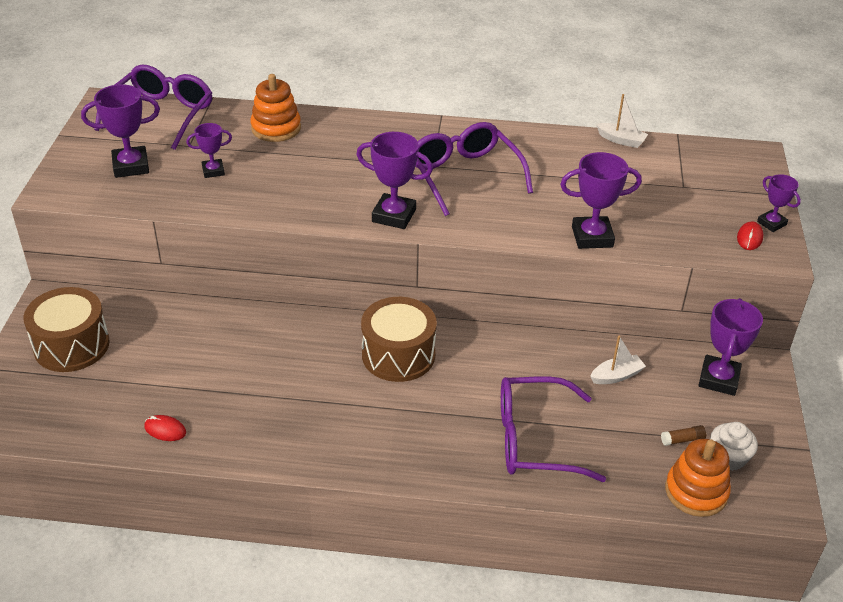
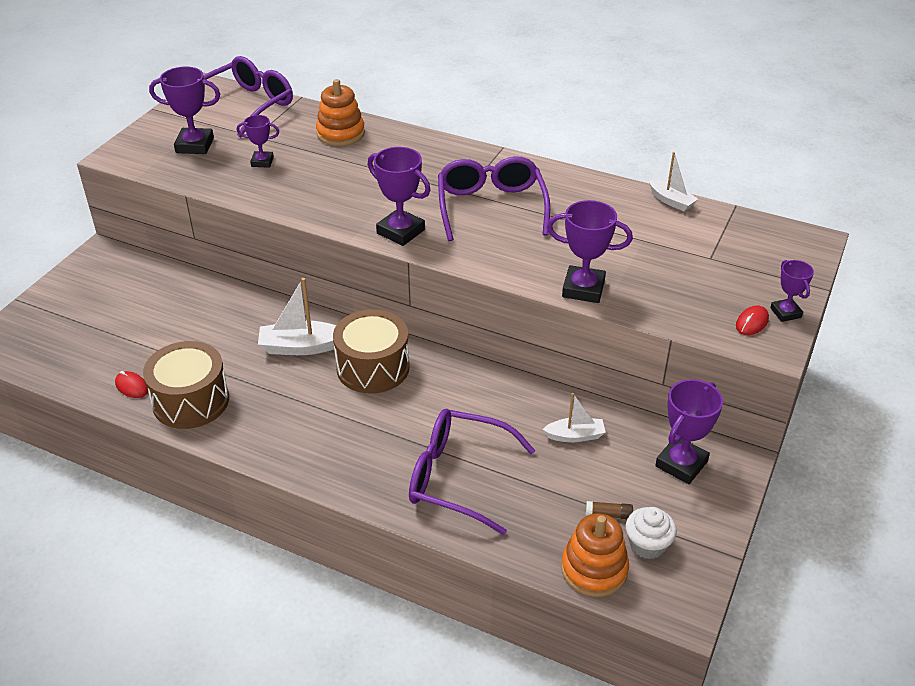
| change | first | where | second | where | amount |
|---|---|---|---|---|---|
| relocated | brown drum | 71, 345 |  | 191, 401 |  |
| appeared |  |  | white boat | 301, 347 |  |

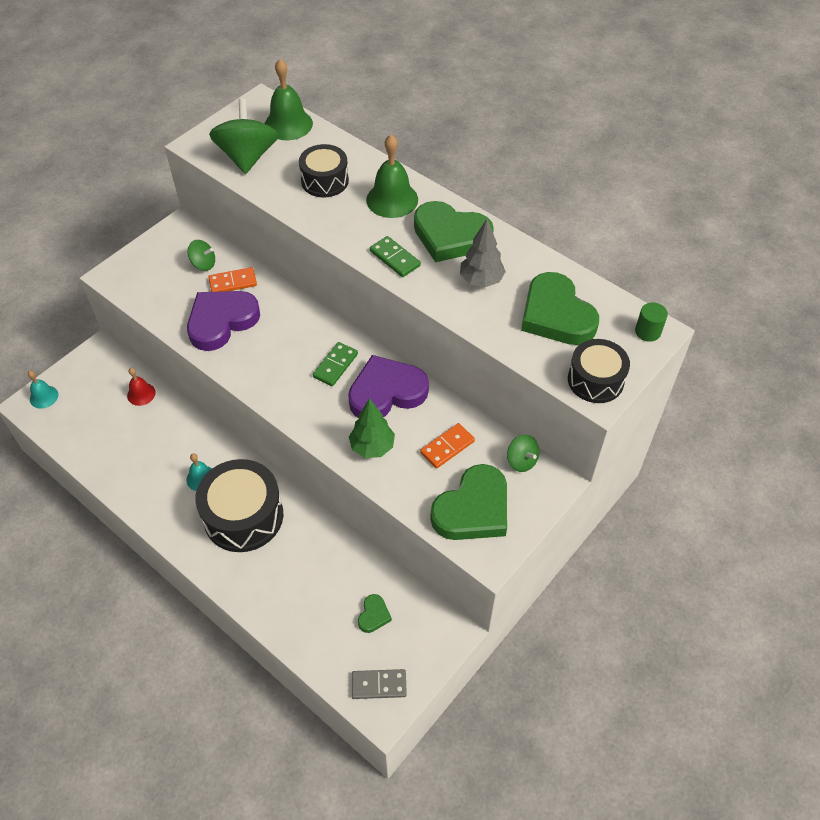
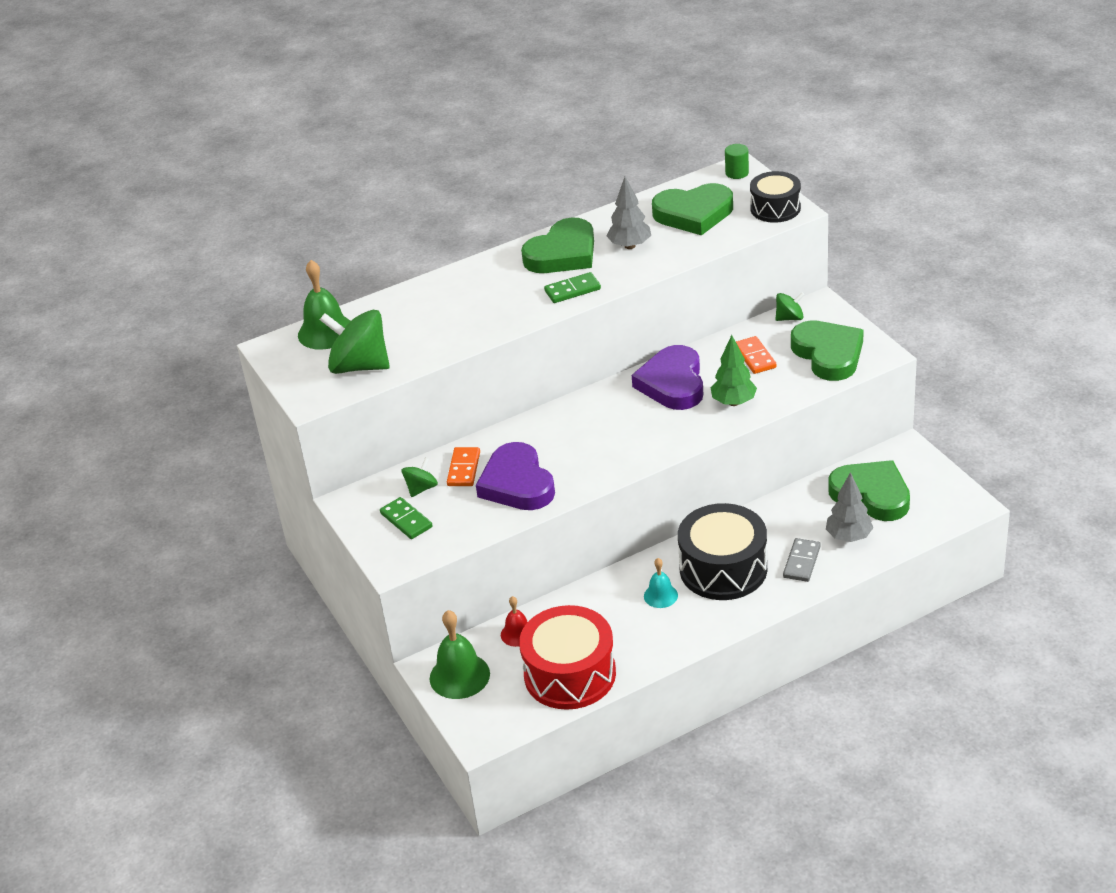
| change | first | where | second | where | amount |
|---|---|---|---|---|---|
| relocated | green bell | 392, 199 |  | 459, 676 |  |
| missing | black drum | 325, 181 |  |  |  |
| relocated | green domino | 335, 365 |  | 406, 520 |  |
| missing | turquoise bell | 44, 397 |  |  |  |
| size | green heart | 373, 615 |  | 871, 494 | x2.20 |
| relocated | grey domino | 379, 685 |  | 801, 562 |  |
| appeared |  |  | grey tree | 848, 537 |  |
| appeared |  |  | red drum | 570, 674 |  |

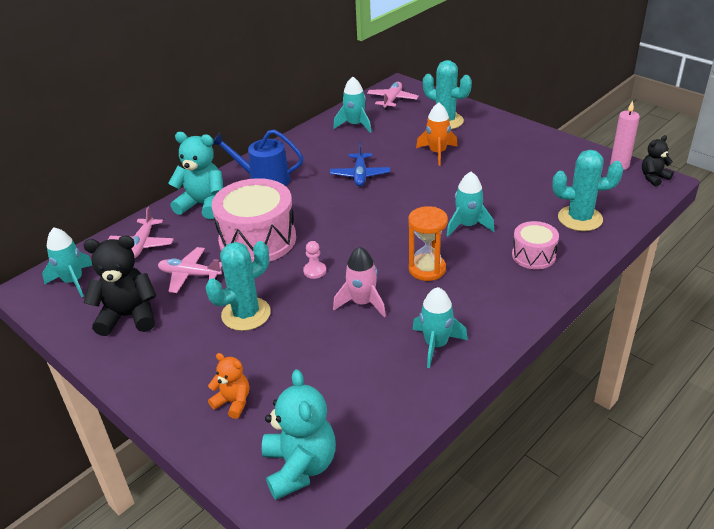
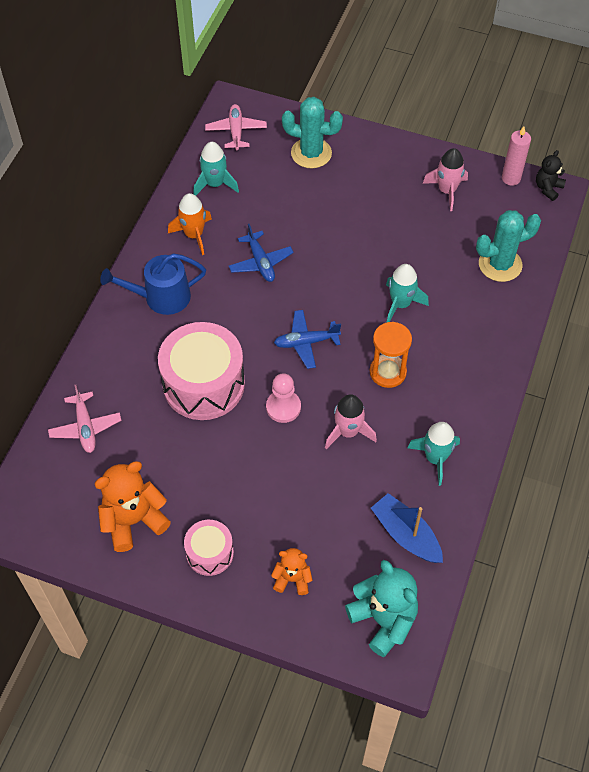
| change | first | where | second | where | amount |
|---|---|---|---|---|---|
| relocated | orange rocket | 437, 153 |  | 194, 235 |  |
| missing | turquoise teddy bear | 203, 205 |  |  |  |
| relocated | pink drum | 533, 255 |  | 210, 553 |  |
| missing | turquoise rocket | 73, 281 |  |  |  |
| colour | black teddy bear | 128, 316 | orange teddy bear | 133, 520 |  |
| missing | turquoise cactus | 246, 314 |  |  |  |
| size | pink pawn | 315, 271 |  | 283, 407 | x1.50 |
| missing | pink plane | 190, 275 |  |  |  |
| appeared |  |  | pink rocket | 446, 191 |  |
| appeared |  |  | blue plane | 306, 342 |  |
| appeared |  |  | blue boat | 406, 535 |  |

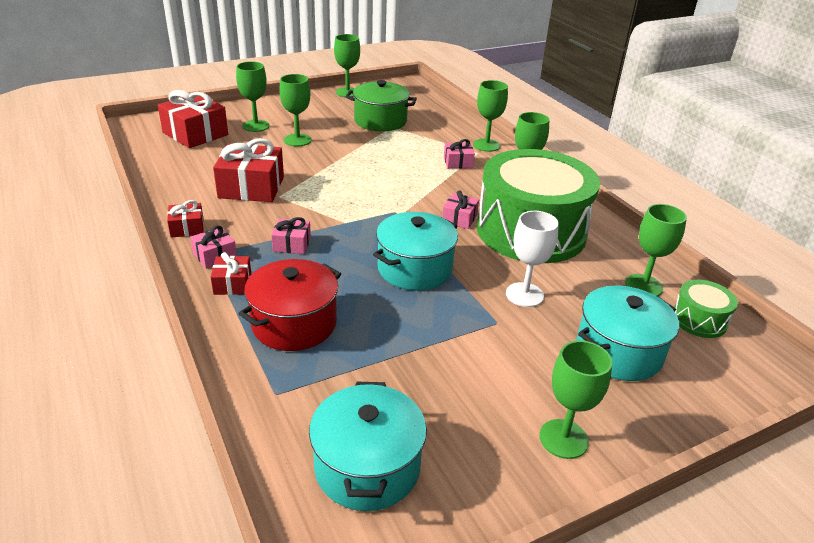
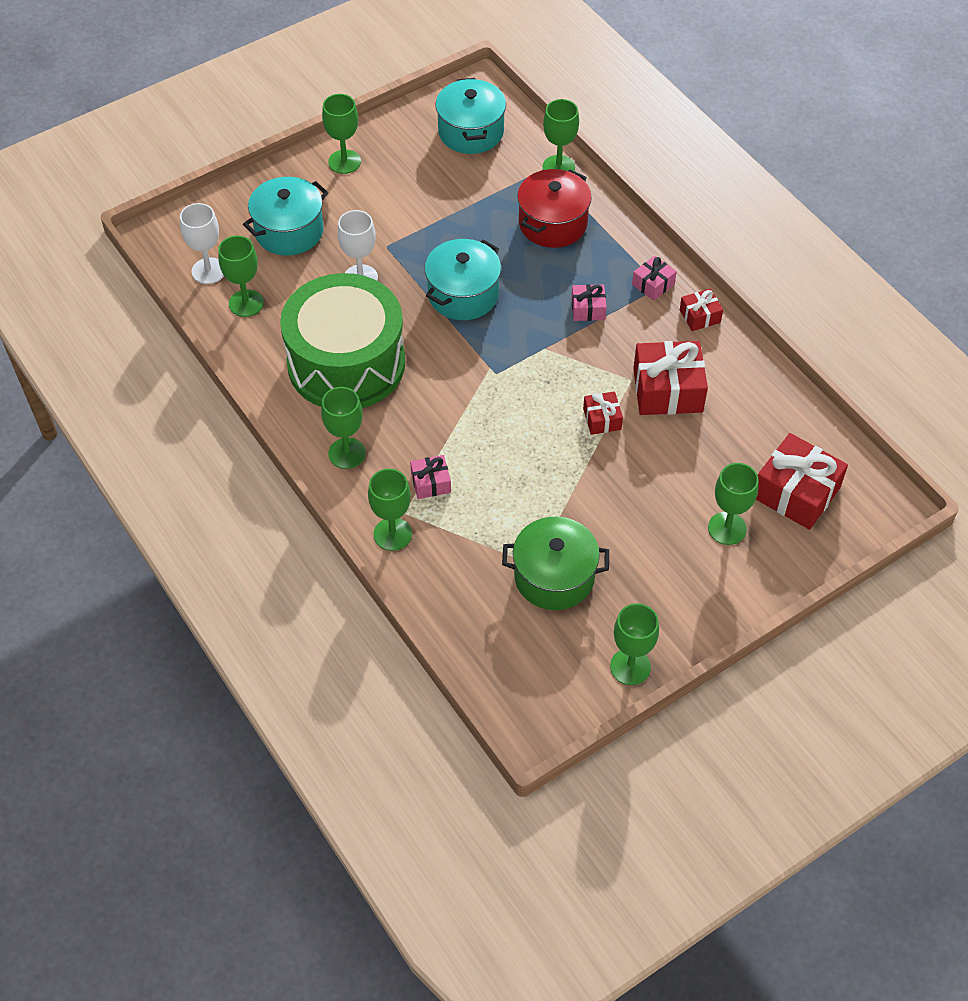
| change | first | where | second | where | amount |
|---|---|---|---|---|---|
| relocated | green goblet | 297, 140 |  | 558, 167 |  |
| missing | pink gift | 459, 218 |  |  |  |
| relocated | red gift | 232, 284 |  | 602, 419 |  |
| exchanged | green drum | 699, 320 | white goblet | 208, 271 |  |

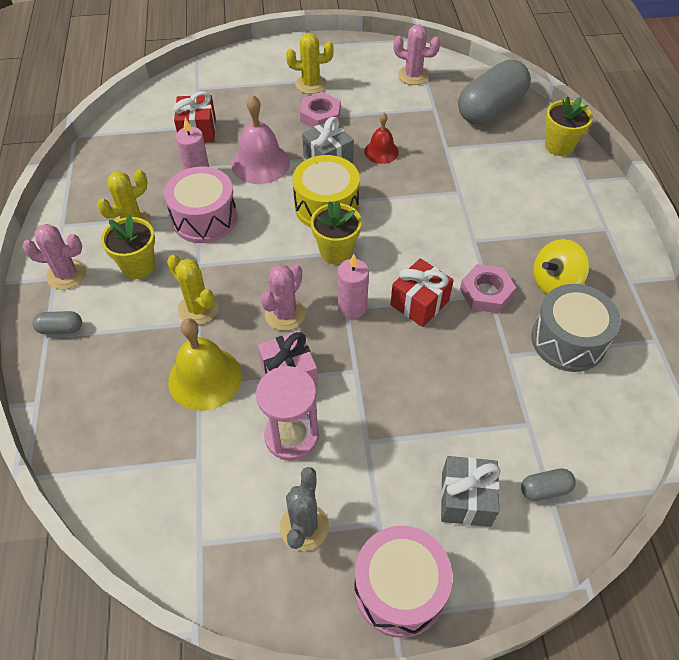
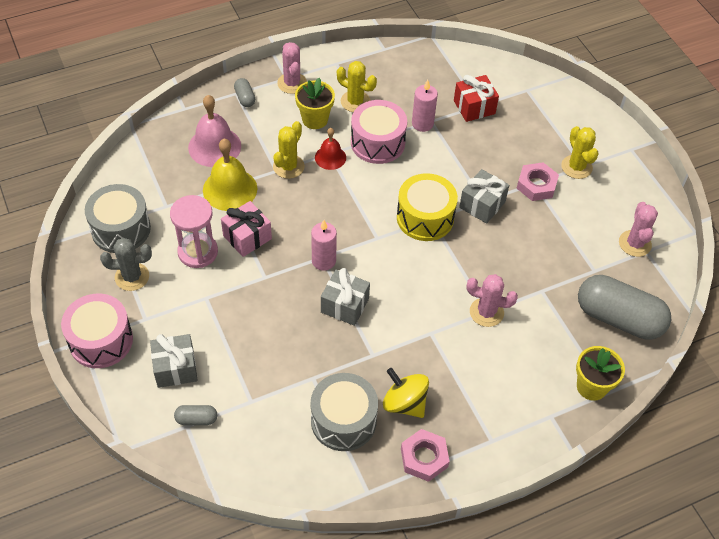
| change | first | where | second | where | amount |
|---|---|---|---|---|---|
| relocated | pink bell | 260, 163 |  | 214, 146 |  |
| relocated | red bell | 381, 151 |  | 330, 157 |  |
| missing | yellow flower pot | 336, 252 |  |  |  |
| colour | red gift | 419, 303 | grey gift | 344, 305 |  |
| relocated | pink cactus | 285, 314 |  | 486, 312 |  |
| relocated | pink nut | 486, 293 |  | 424, 458 |  |
| spun | grey capsule | 545, 489 |  | 196, 419 | 60 degrees counterclockwise |
| appeared |  |  | grey drum | 121, 229 |  |

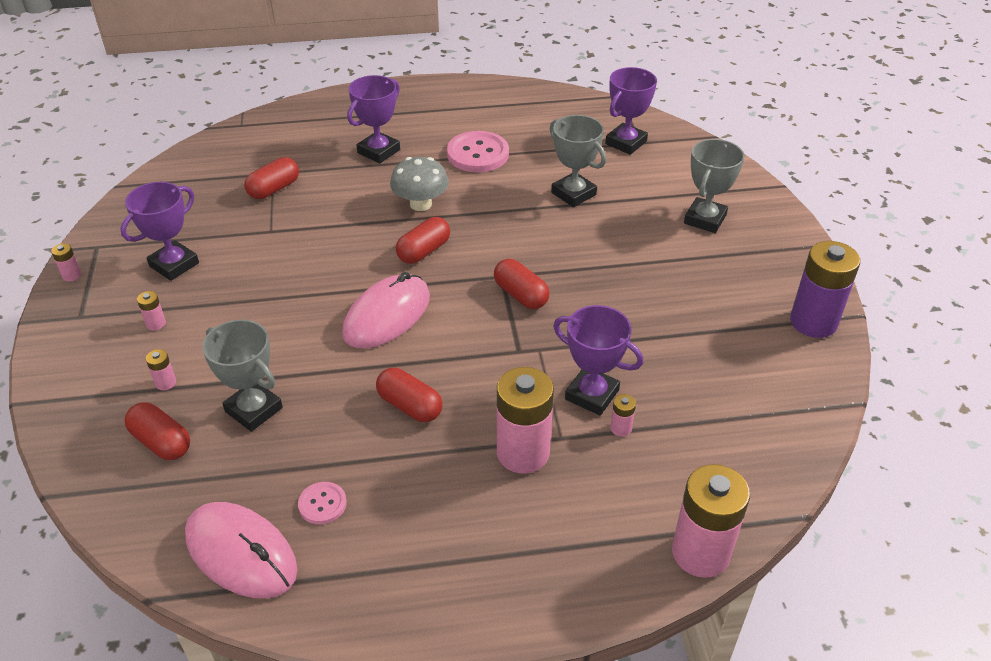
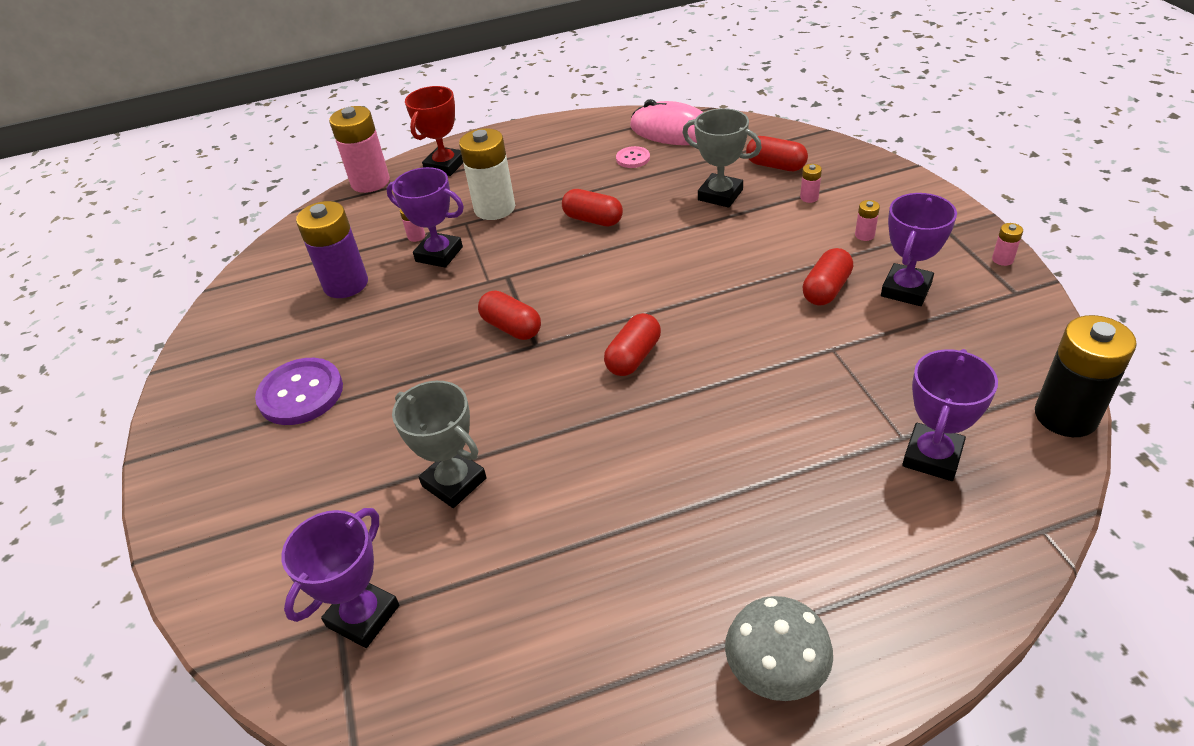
| change | first | where | second | where | amount |
|---|---|---|---|---|---|
| relocated | purple trophy | 378, 151 |  | 932, 456 |  |
| missing | pink button | 478, 154 |  |  |  |
| missing | grey trophy | 705, 219 |  |  |  |
| relocated | red capsule | 274, 189 |  | 826, 289 |  |
| relocated | grey mushroom | 420, 204 |  | 775, 671 |  |
| relocated | purple battery | 813, 322 |  | 346, 284 |  |
| missing | pink mouse | 387, 315 |  |  |  |
| colour | pink battery | 523, 453 | white battery | 494, 208 |  |
| appeared |  |  | red trophy | 445, 165 |  |
| appeared |  |  | black battery | 1065, 416 |  |
| appeared |  |  | purple button | 301, 393 |  |

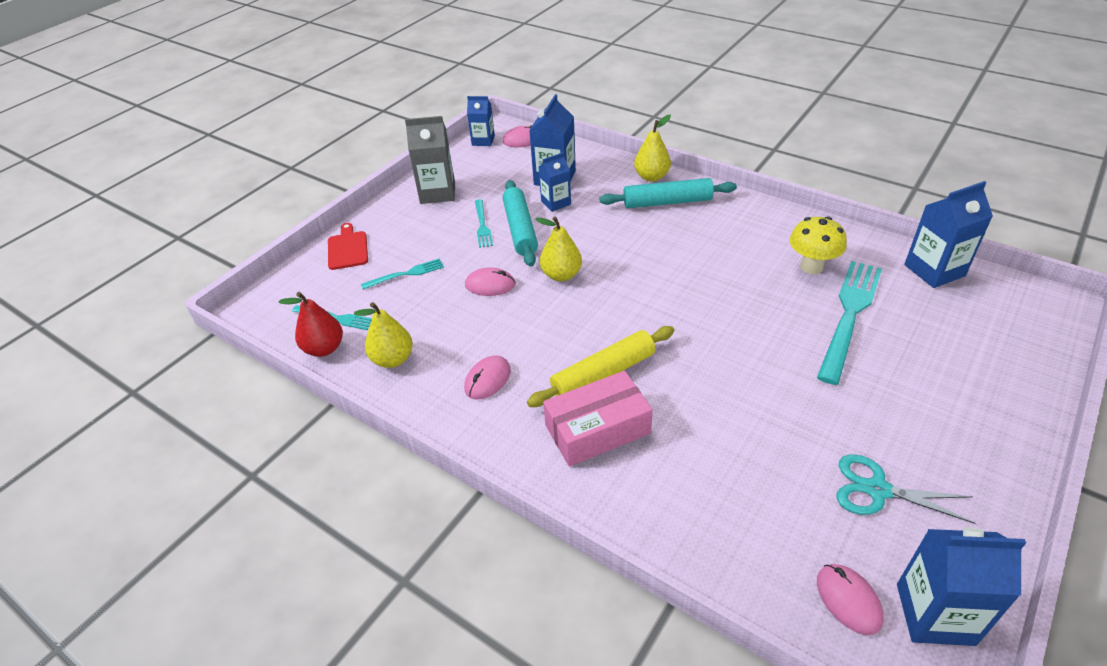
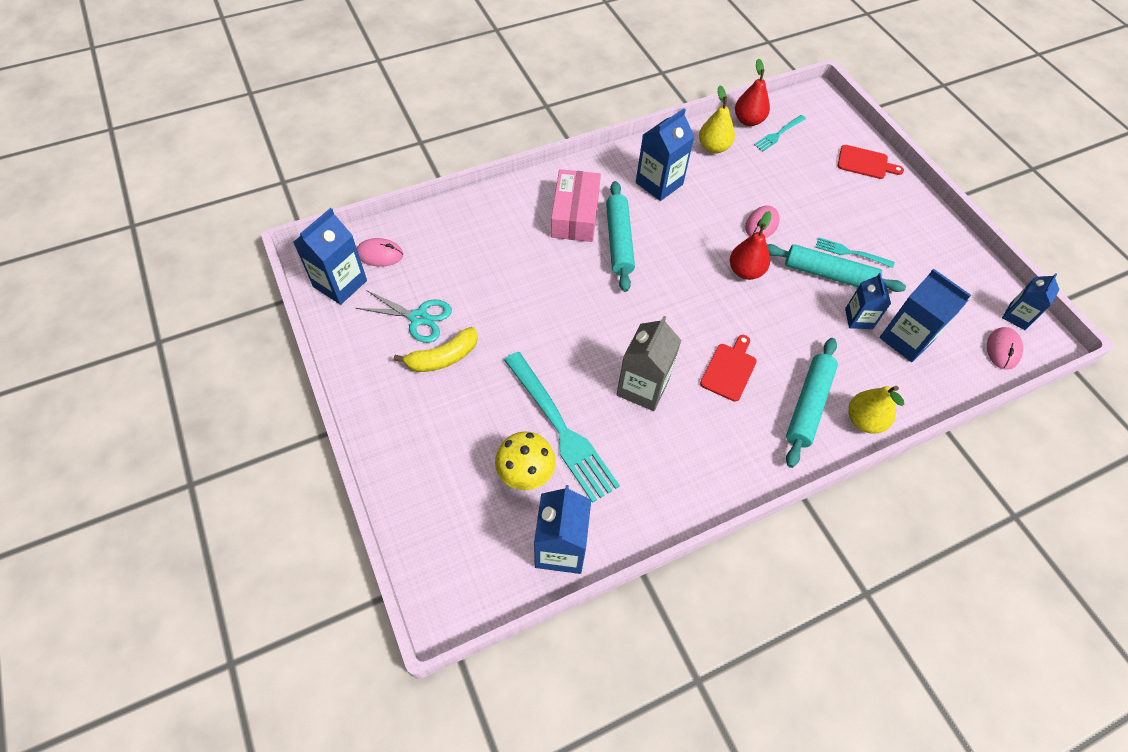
| change | first | where | second | where | amount |
|---|---|---|---|---|---|
| relocated | grey carton | 437, 192 |  | 642, 387 |  |
| relocated | yellow mushroom | 811, 267 |  | 525, 475 |  |
| colour | yellow pear | 561, 275 | red pear | 745, 271 |  |
| missing | turquoise fork | 406, 274 |  |  |  |
| colour | yellow rolling pin | 603, 374 | turquoise rolling pin | 619, 241 |  |
| exchanged | pink mouse | 487, 379 | blue carton | 659, 183 |  |
| spun | turquoise scissors | 877, 490 |  | 418, 318 | 60 degrees clockwise |
| appeared |  |  | yellow banana | 443, 357 |  |
| appeared |  |  | red cutting board | 729, 370 |  |

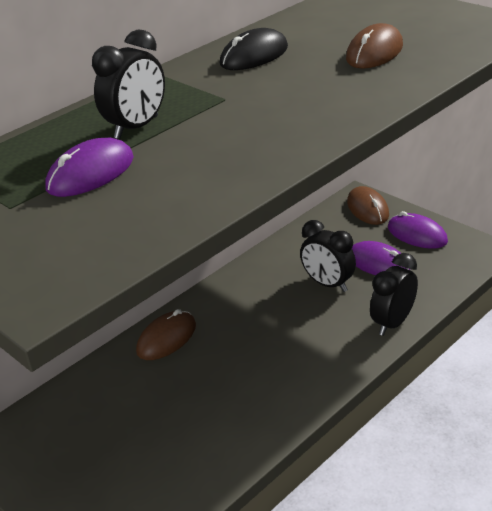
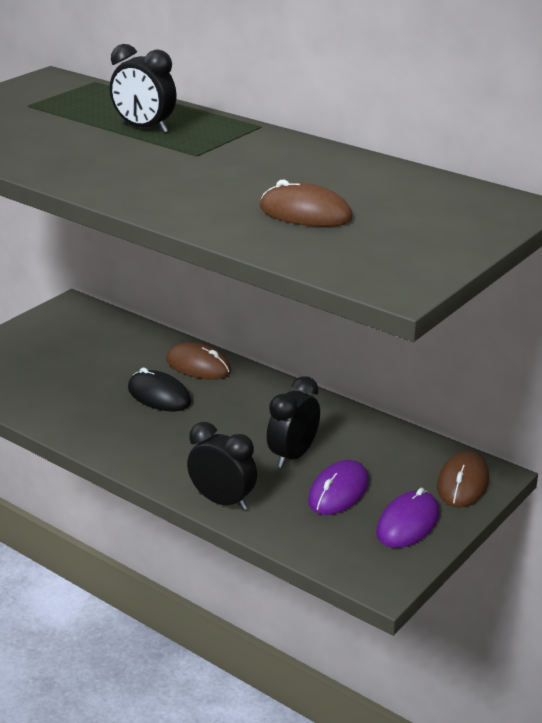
| change | first | where | second | where | amount |
|---|---|---|---|---|---|
| relocated | black mouse | 254, 56 |  | 159, 395 |  |
| missing | purple mouse | 91, 173 |  |  |  |
| spun | brown mouse | 367, 209 |  | 463, 483 | 45 degrees counterclockwise |

